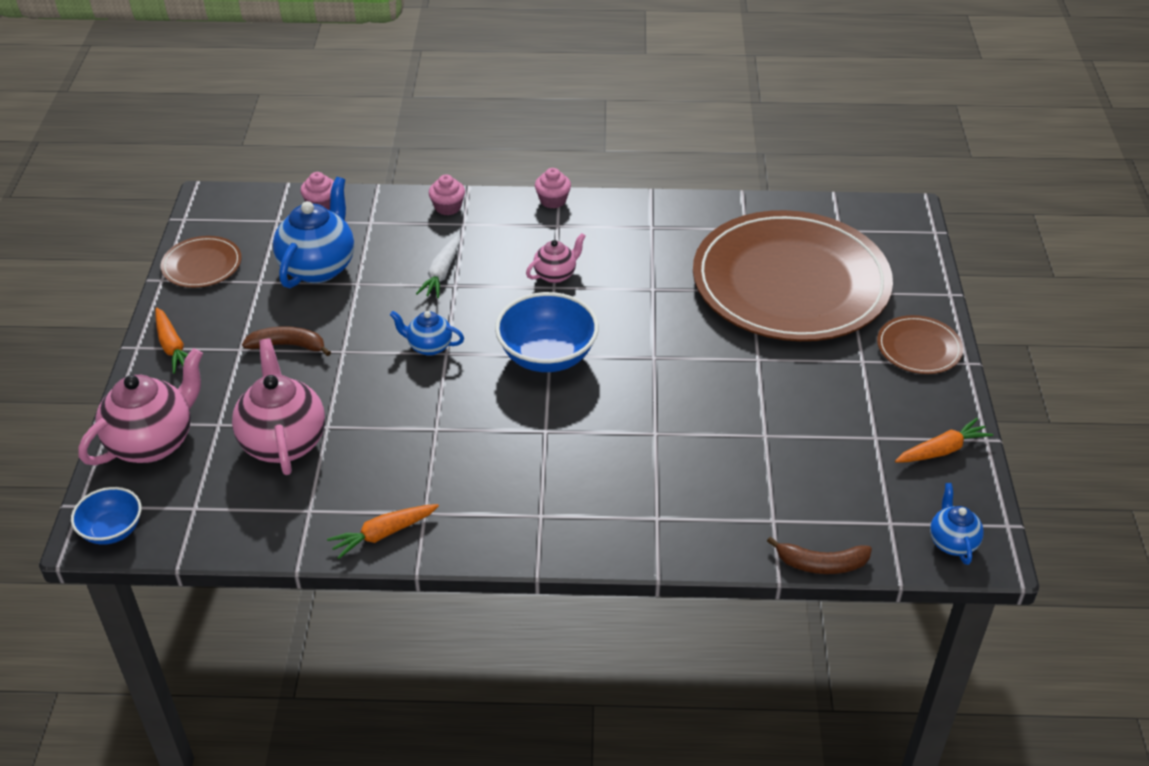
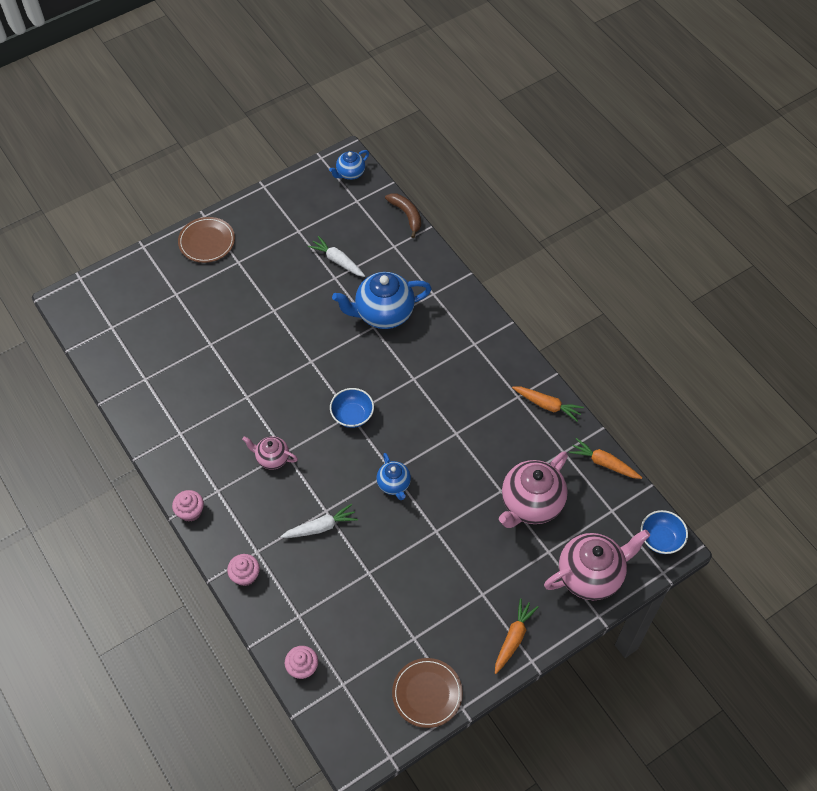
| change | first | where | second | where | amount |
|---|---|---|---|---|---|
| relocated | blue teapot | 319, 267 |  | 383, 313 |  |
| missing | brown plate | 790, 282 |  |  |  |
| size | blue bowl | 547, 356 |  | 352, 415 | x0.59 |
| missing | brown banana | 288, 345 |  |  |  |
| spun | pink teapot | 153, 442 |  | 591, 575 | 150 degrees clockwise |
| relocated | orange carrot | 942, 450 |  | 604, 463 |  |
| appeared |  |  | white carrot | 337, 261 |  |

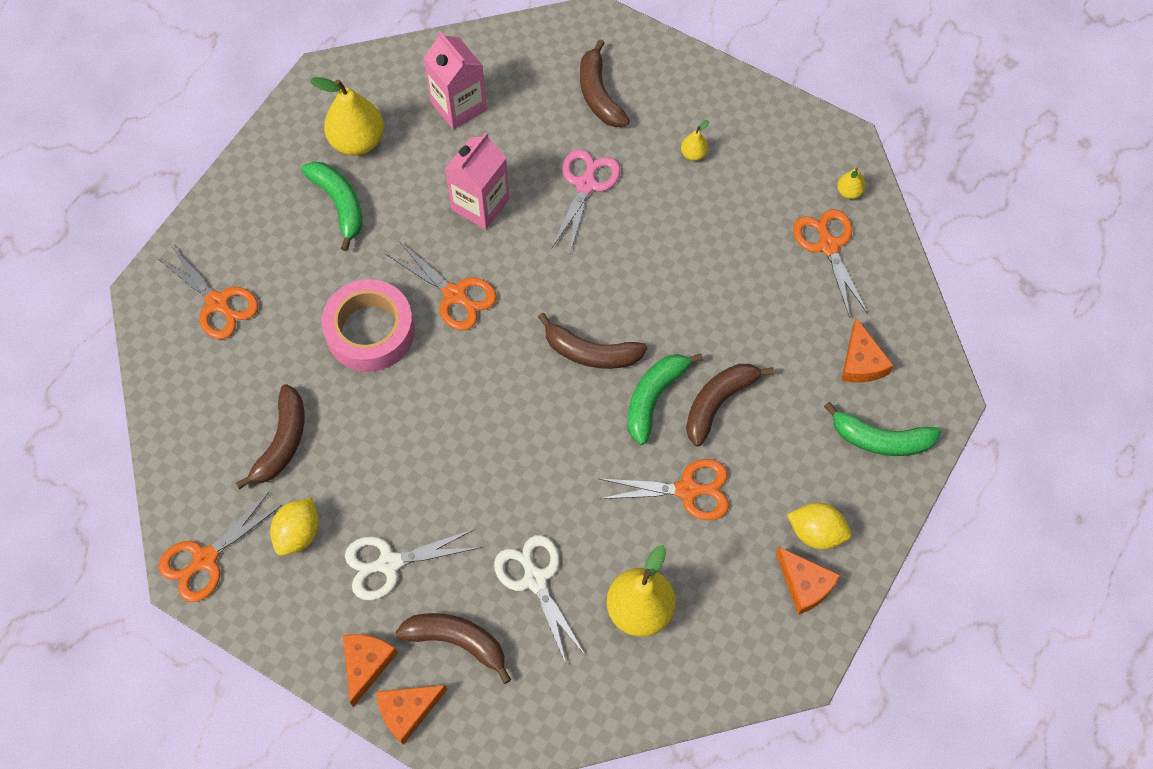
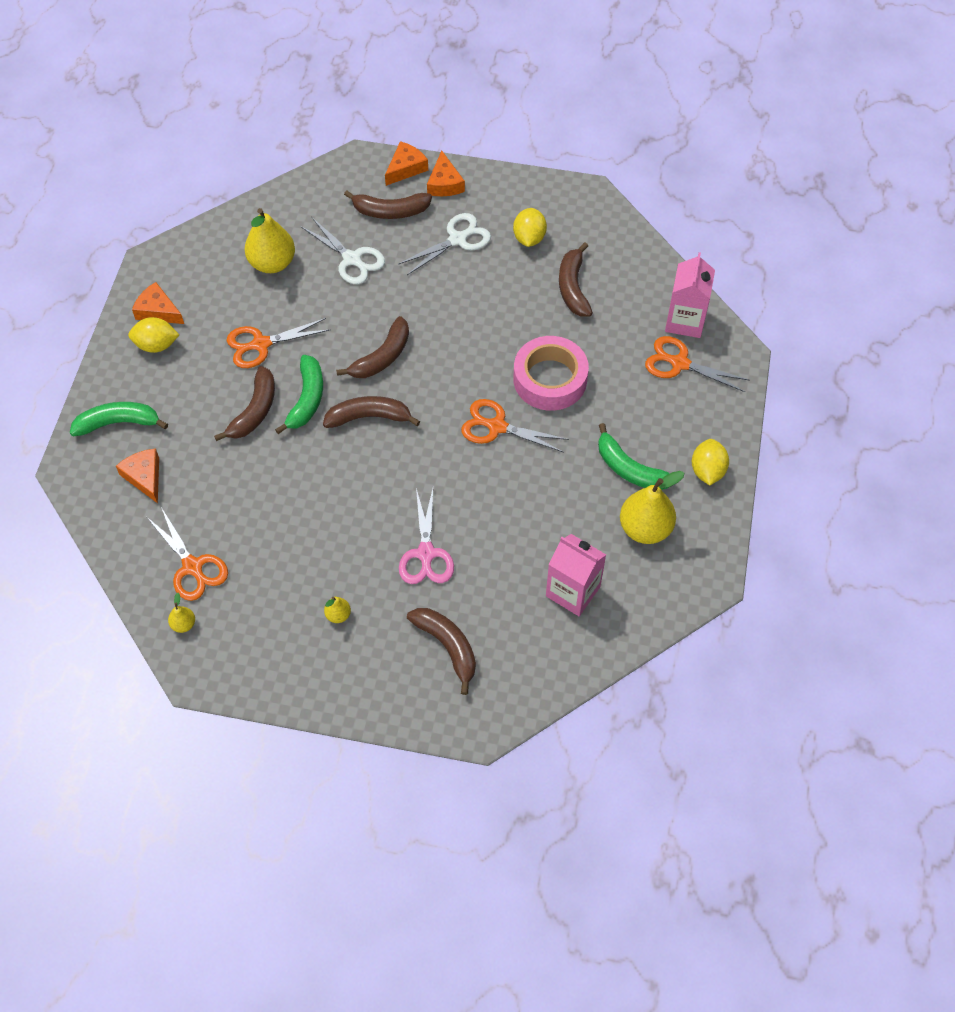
| change | first | where | second | where | amount |
|---|---|---|---|---|---|
| relocated | pink carton | 480, 204 |  | 685, 321 |  |
| missing | orange scissors | 205, 559 |  |  |  |
| appeared |  |  | brown banana | 382, 357 |  |
| appeared |  |  | yellow lemon | 707, 471 |  |

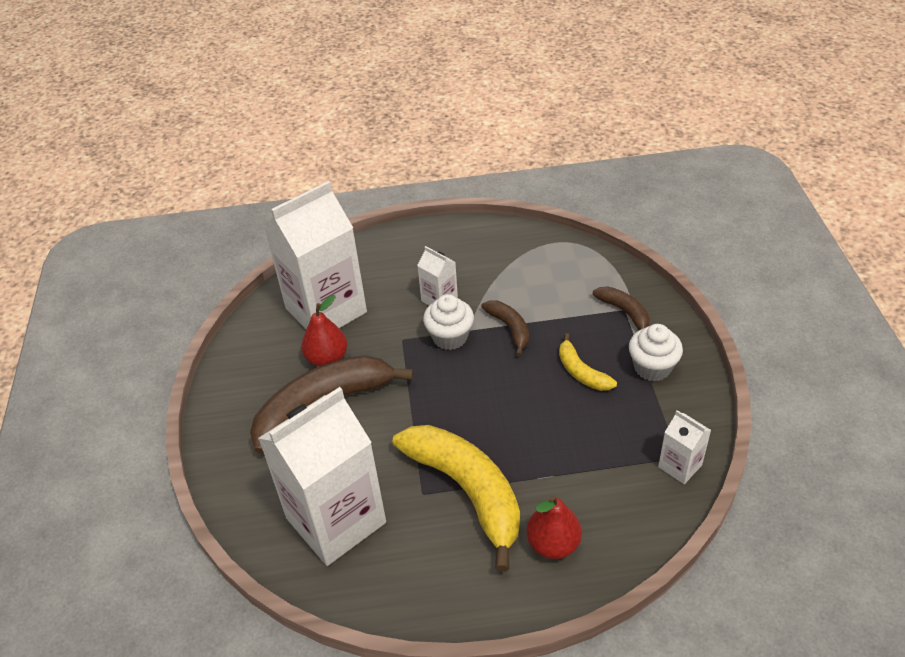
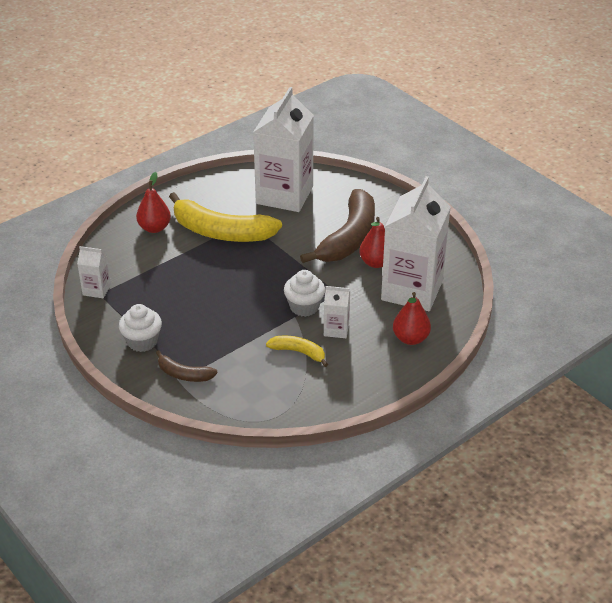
| change | first | where | second | where | amount |
|---|---|---|---|---|---|
| missing | brown banana | 509, 328 |  |  |  |
| relocated | yellow banana | 581, 372 |  | 298, 352 |  |
| appeared |  |  | red pear | 410, 338 |  |

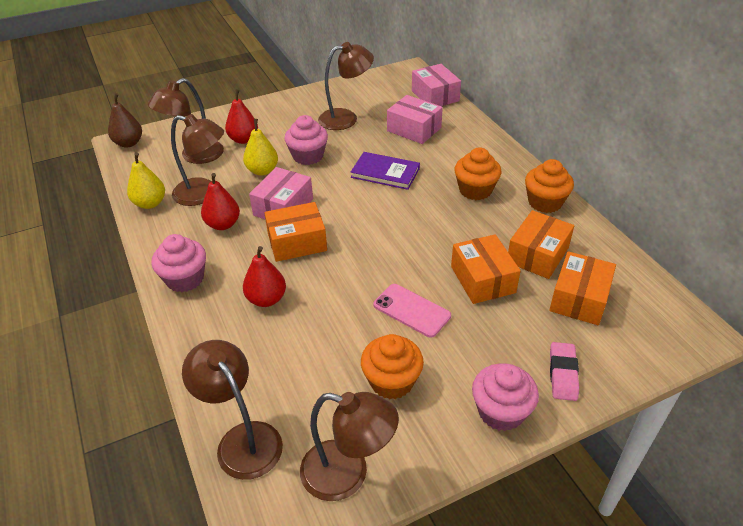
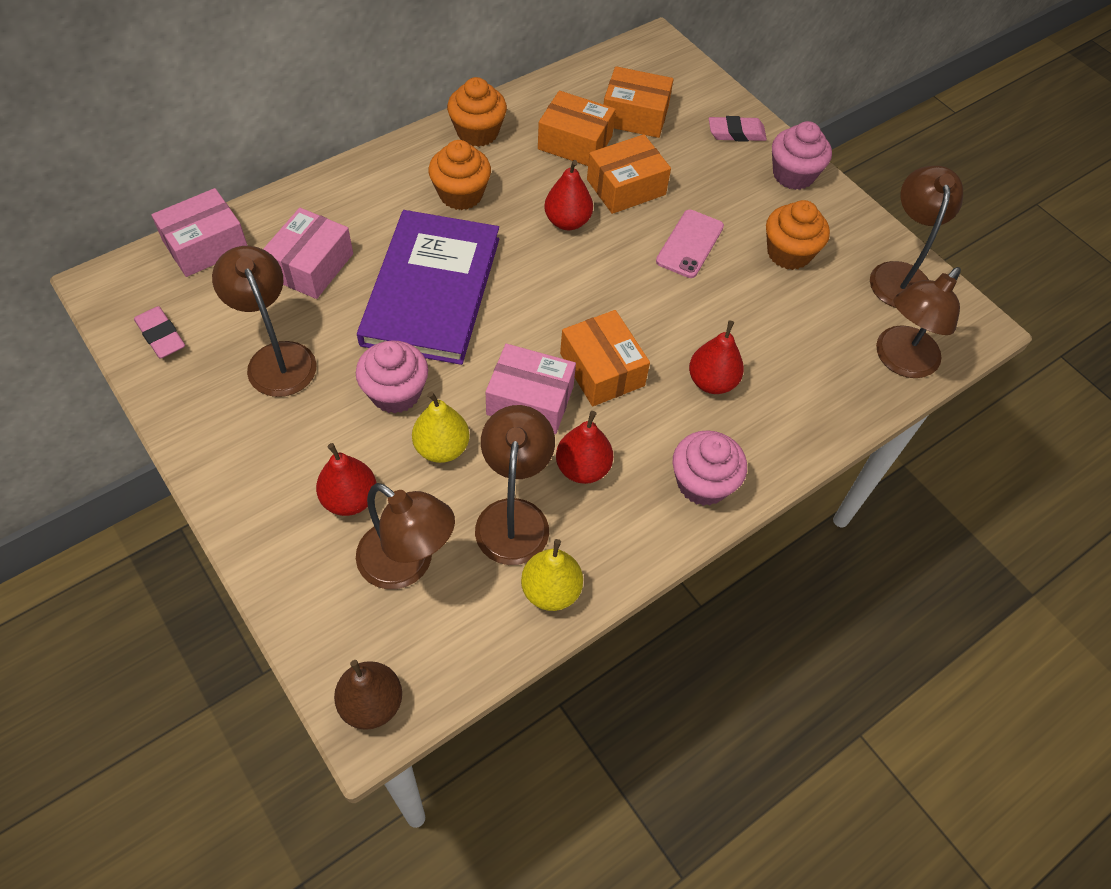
| change | first | where | second | where | amount |
|---|---|---|---|---|---|
| size | purple book | 385, 173 |  | 431, 290 | x1.84 |
| appeared |  |  | red pear | 567, 221 |  |
| appeared |  |  | pink eraser | 161, 336 |  |

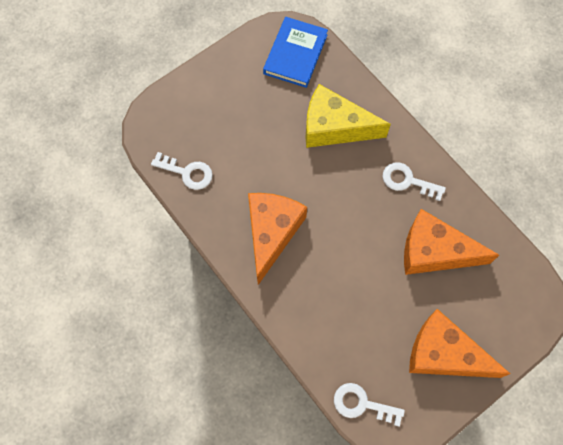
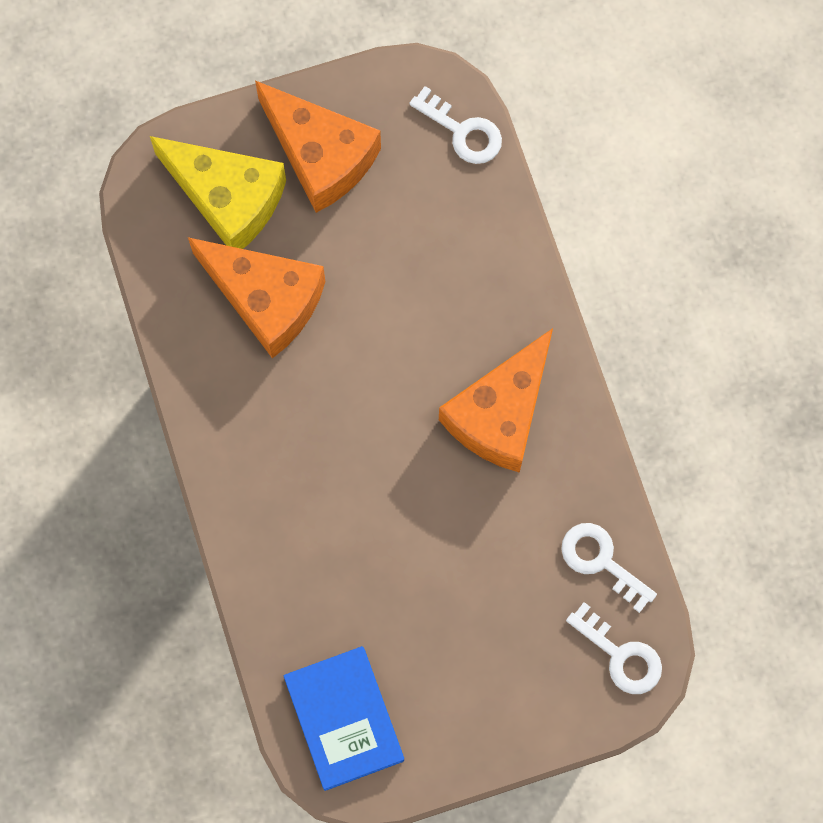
| change | first | where | second | where | amount |
|---|---|---|---|---|---|
| spun | blue book | 295, 54 |  | 344, 719 | 60 degrees counterclockwise |
| relocated | yellow cheese | 334, 127 |  | 227, 198 |  |
| relocated | white key | 407, 181 |  | 621, 655 |  |

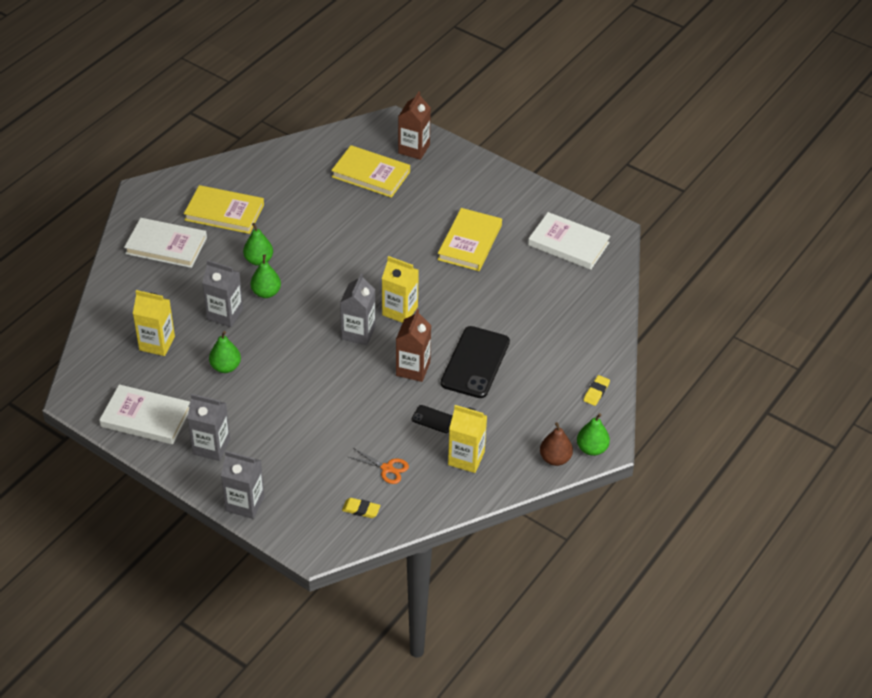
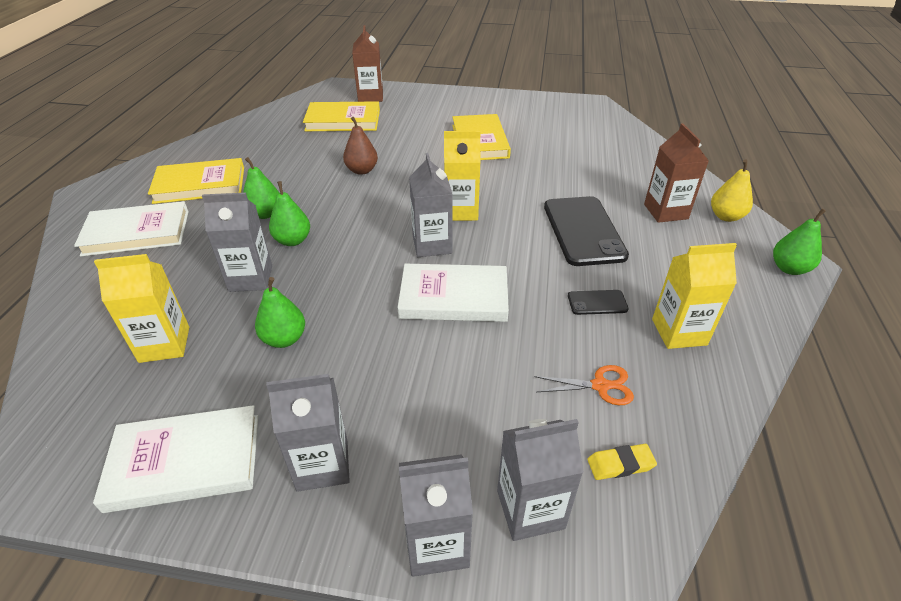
| change | first | where | second | where | amount |
|---|---|---|---|---|---|
| relocated | white book | 568, 244 |  | 454, 297 |  |
| relocated | brown carton | 413, 369 |  | 665, 211 |  |
| exchanged | yellow eraser | 596, 392 | yellow pear | 726, 216 |  |
| relocated | brown pear | 555, 458 |  | 362, 170 |  |
| appeared |  |  | grey carton | 530, 509 |  |

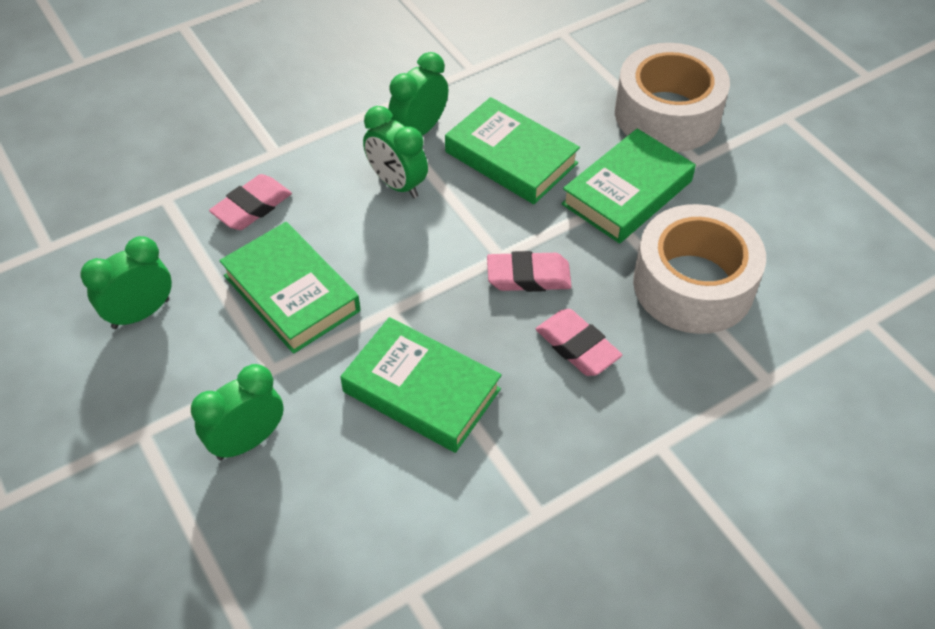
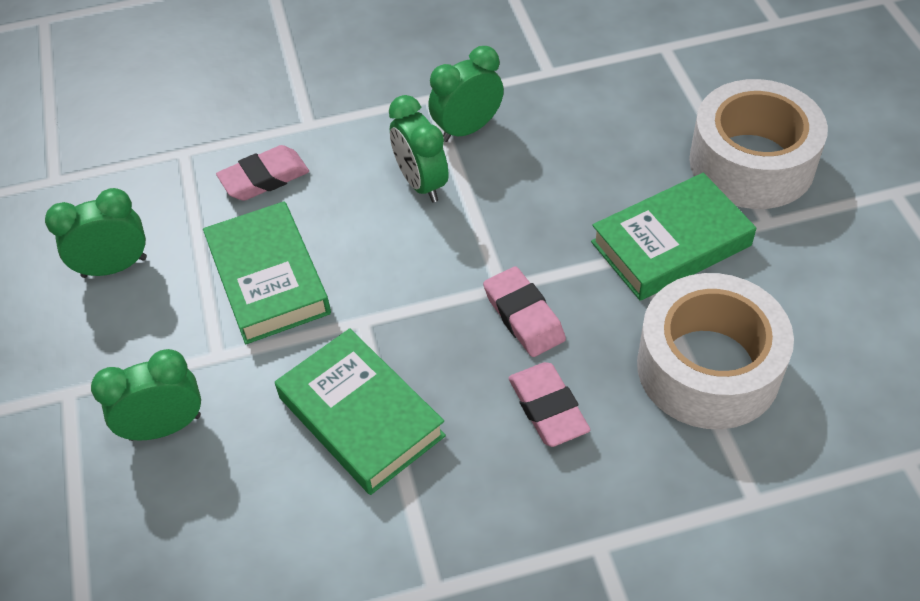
| change | first | where | second | where | amount |
|---|---|---|---|---|---|
| missing | green book | 511, 157 |  |  |  |
| spun | pink eraser | 528, 277 |  | 523, 316 | 45 degrees clockwise |

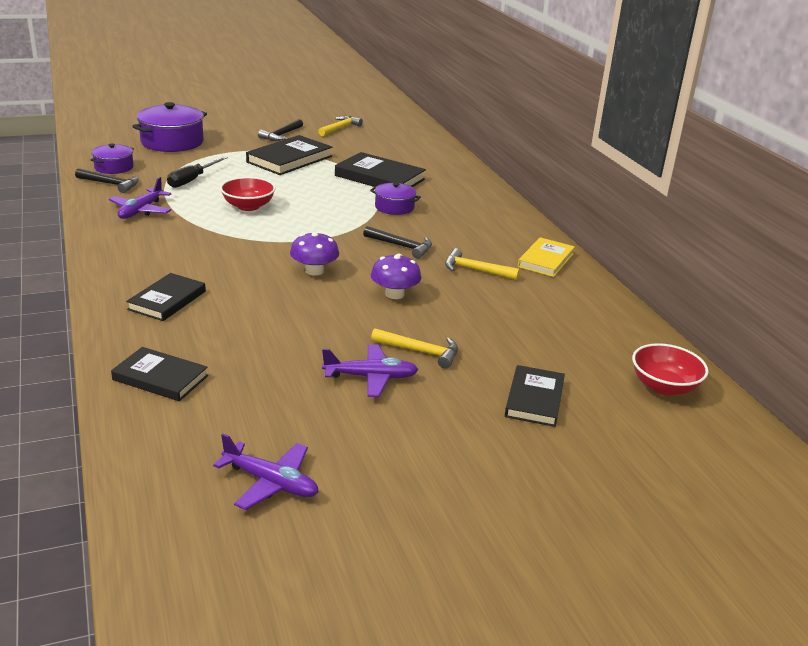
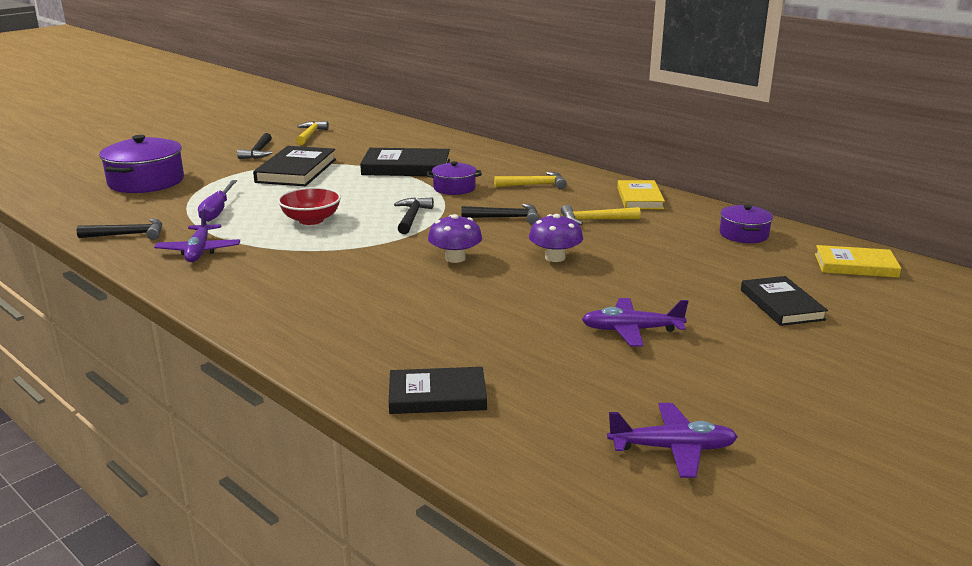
| change | first | where | second | where | amount |
|---|---|---|---|---|---|
| relocated | purple pot | 114, 167 |  | 743, 234 |  |
| colour | black screwdriver | 192, 180 | purple screwdriver | 217, 210 |  |
| missing | black book | 167, 300 |  |  |  |
| relocated | yellow hammer | 420, 351 |  | 534, 185 |  |
| exchanged | red bowl | 664, 386 | yellow book | 855, 265 |  |
| spun | purple plane | 371, 377 |  | 631, 330 | 150 degrees counterclockwise |
| appeared |  |  | black hammer | 412, 217 |  |

